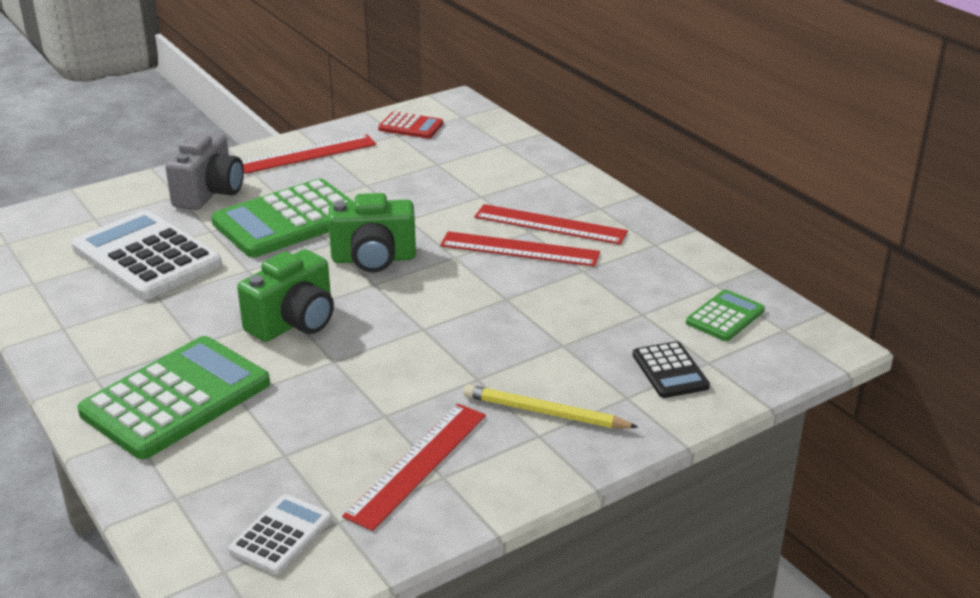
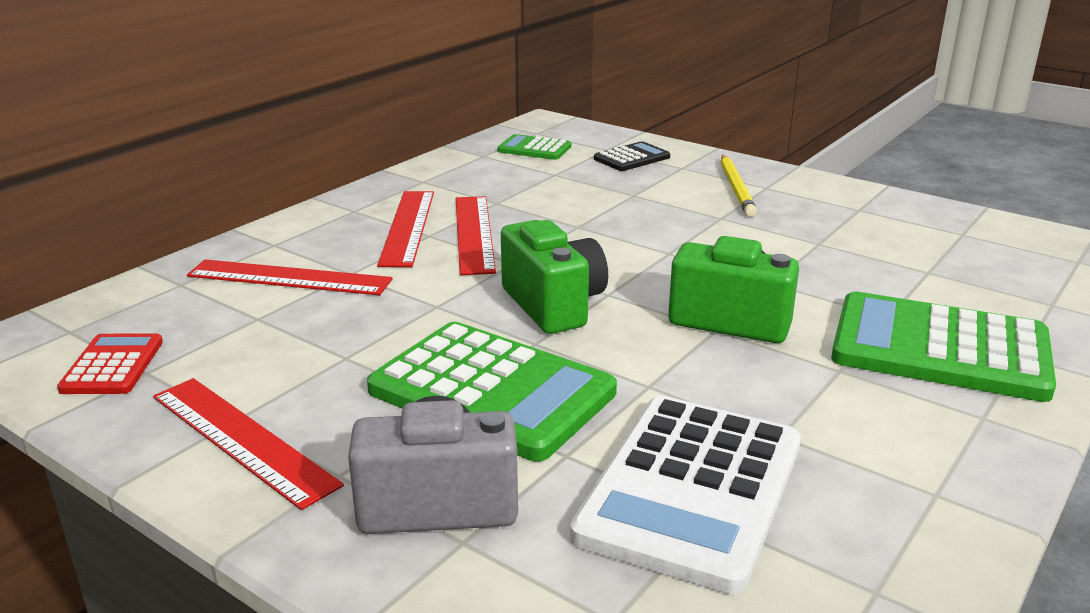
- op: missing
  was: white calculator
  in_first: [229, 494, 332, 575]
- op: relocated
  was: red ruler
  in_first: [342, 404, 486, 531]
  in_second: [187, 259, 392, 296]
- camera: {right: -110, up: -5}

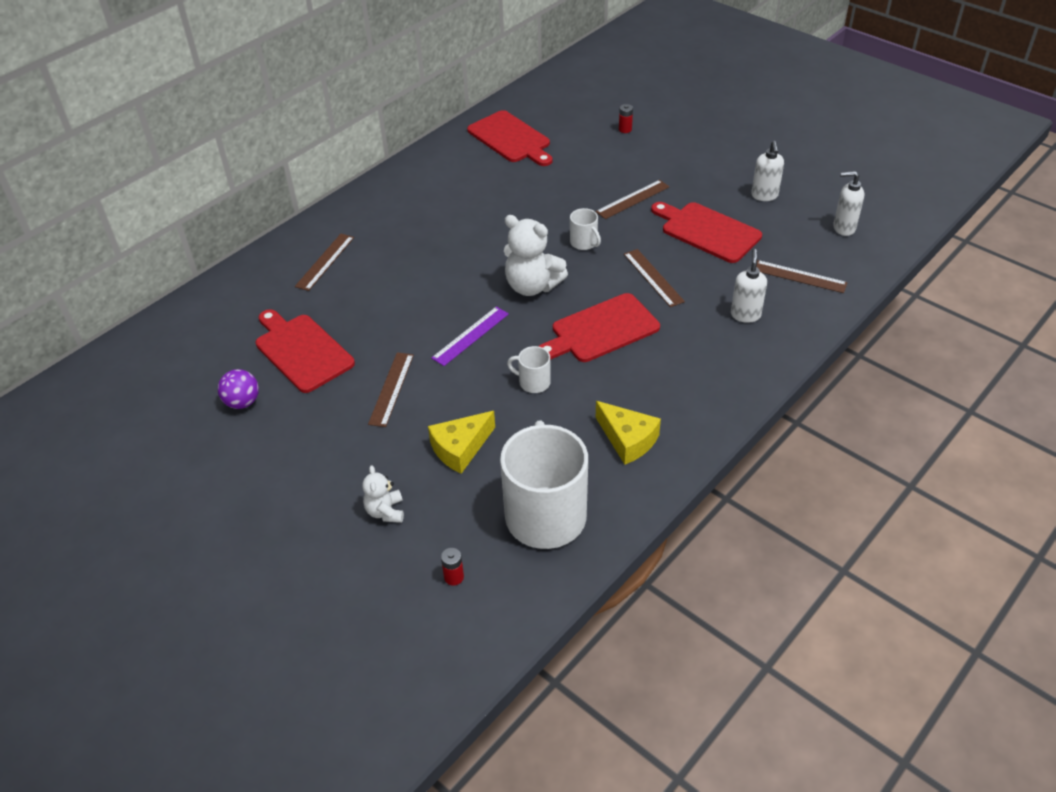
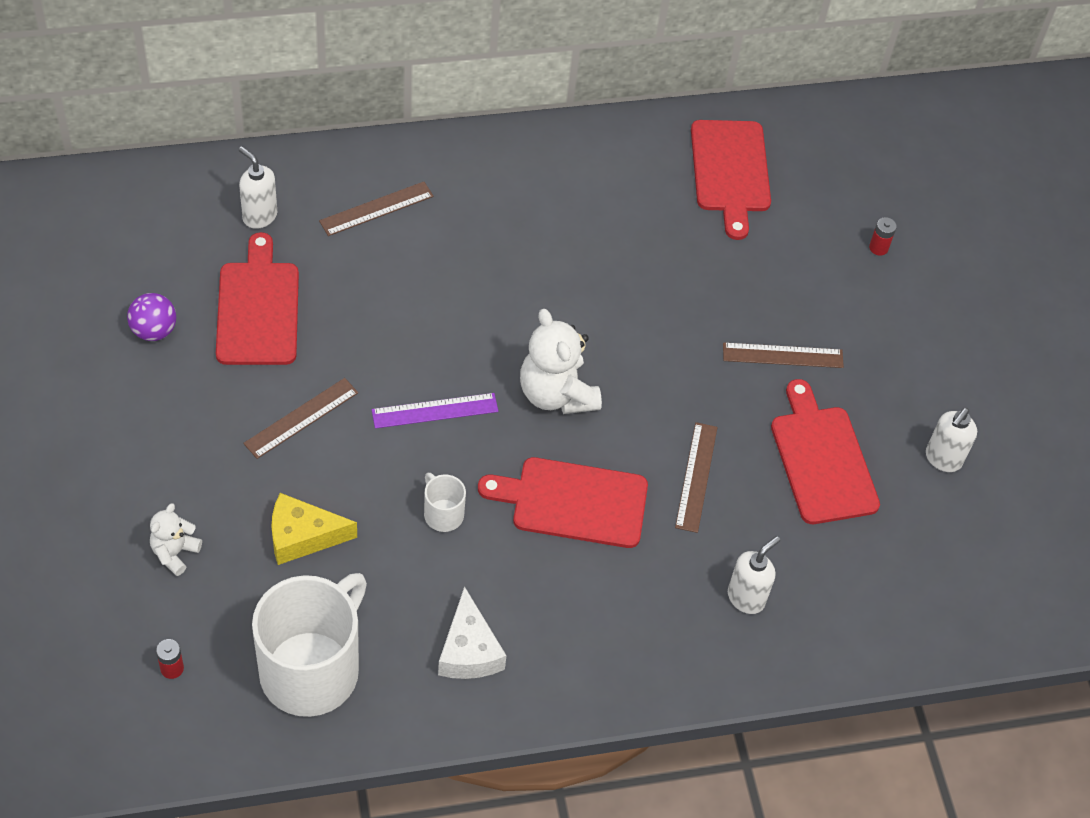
- op: missing
  was: white mug
  in_first: [570, 208, 601, 250]
- op: missing
  was: brown ruler
  in_first: [756, 260, 848, 293]
- op: relocated
  was: white soap dispenser
  in_first: [833, 171, 864, 236]
  in_second: [239, 146, 277, 229]
- op: colour
  was: yellow cheese
  now: white cheese
  in_first: [596, 401, 661, 465]
  in_second: [438, 586, 506, 679]
- camera: {right: 30, up: 10}

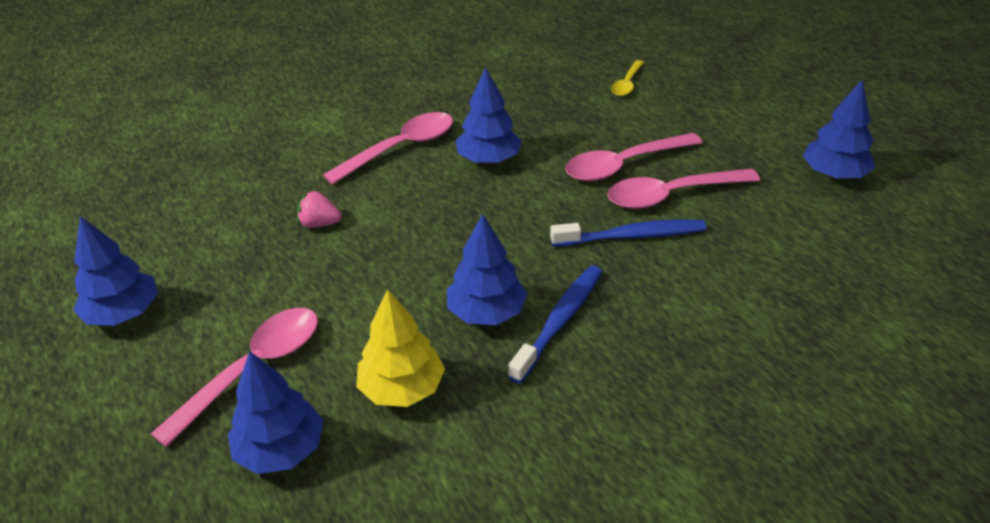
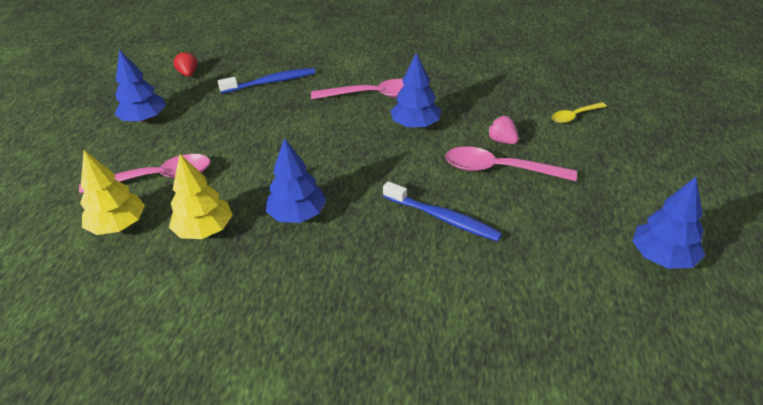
- op: missing
  was: pink spoon
  in_first: [607, 169, 760, 209]
- op: appeared
  now: red strawberry
  in_second: [173, 51, 197, 77]
- op: relocated
  was: pink strawberry
  in_first: [297, 190, 342, 228]
  in_second: [487, 115, 519, 144]
- op: relocated
  was: blue toothbrush
  in_first: [508, 266, 602, 384]
  in_second: [218, 68, 316, 93]
- op: colour
  was: blue tree
  now: yellow tree
  in_first: [228, 351, 323, 474]
  in_second: [80, 150, 145, 235]
- camera: {right: 40, up: 0}

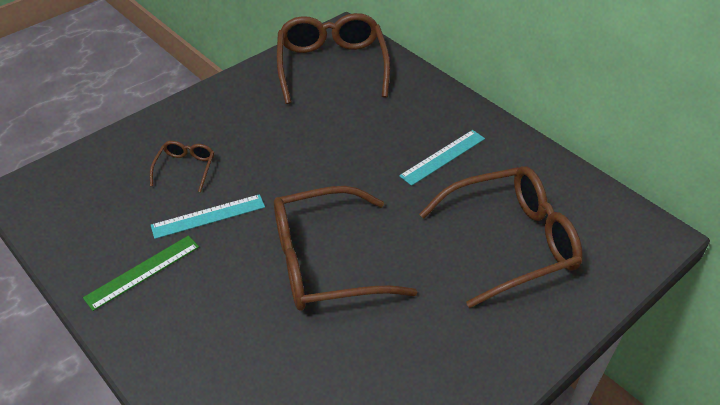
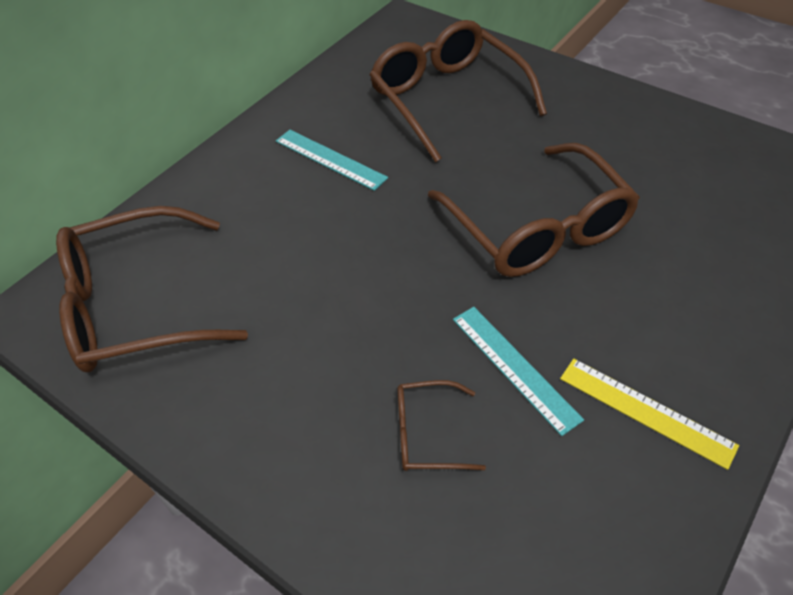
- op: colour
  was: green ruler
  now: yellow ruler
  in_first: [83, 235, 199, 311]
  in_second: [560, 359, 739, 470]
- camera: {right: -100, up: 5}

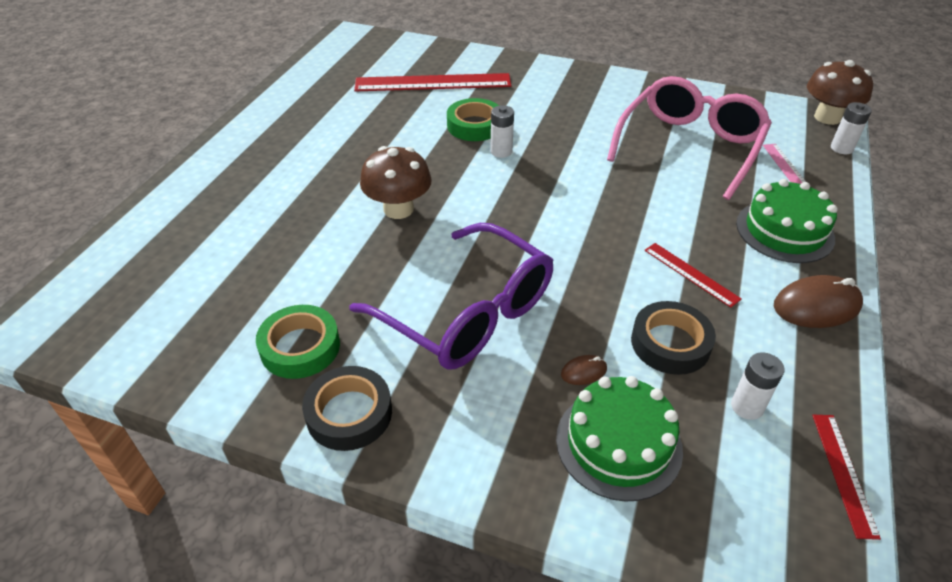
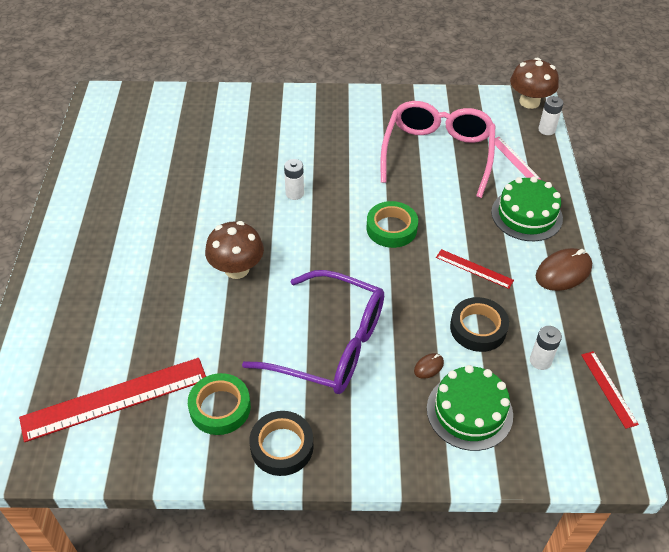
- op: relocated
  was: red ruler
  in_first: [354, 73, 511, 91]
  in_second: [19, 358, 206, 442]
- op: relocated
  was: green tape
  in_first: [447, 98, 499, 141]
  in_second: [366, 201, 418, 248]
- camera: {right: -20, up: 5}

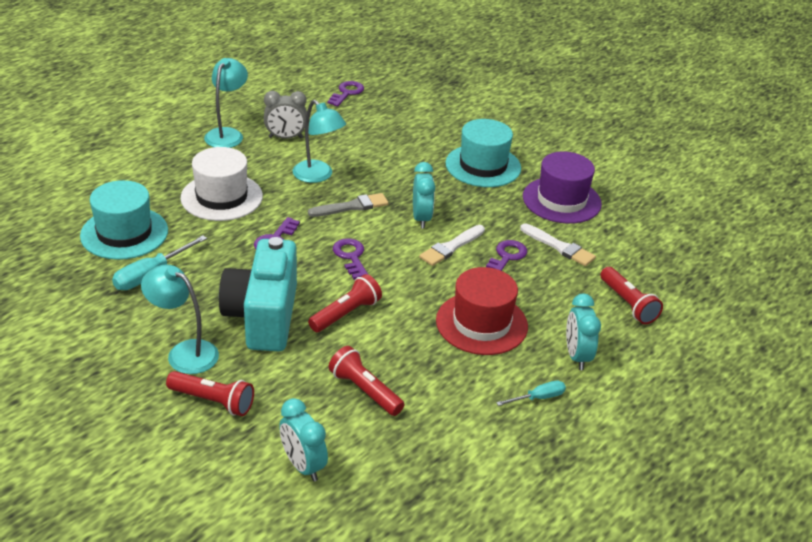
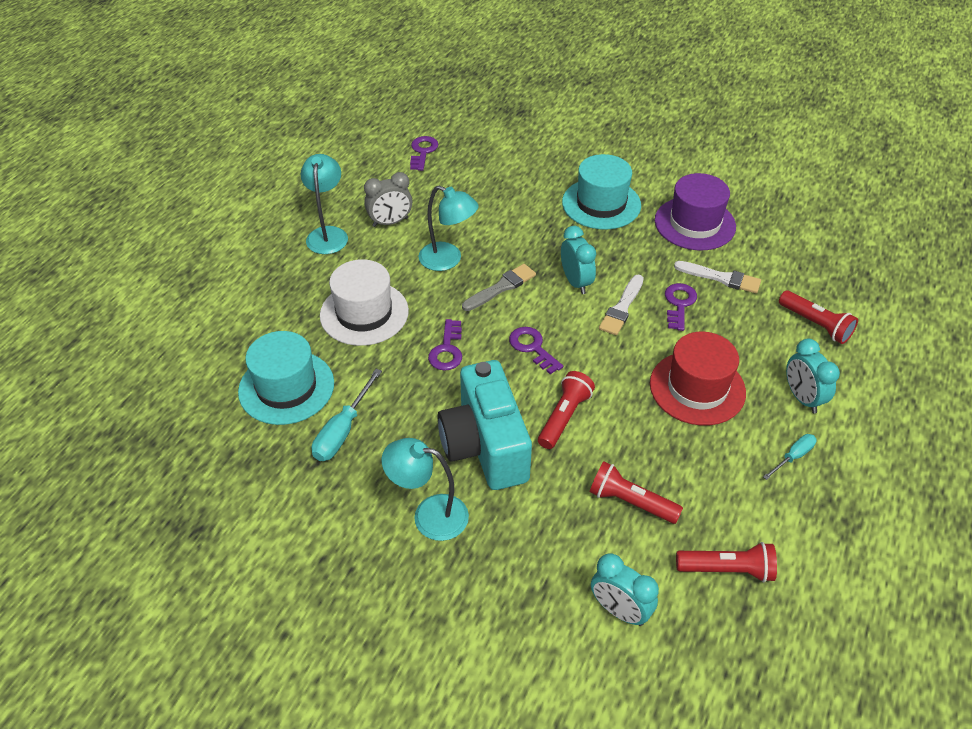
- op: relocated
  was: red flashlight
  in_first: [166, 371, 254, 416]
  in_second: [676, 542, 777, 582]
- camera: {right: -15, up: 10}

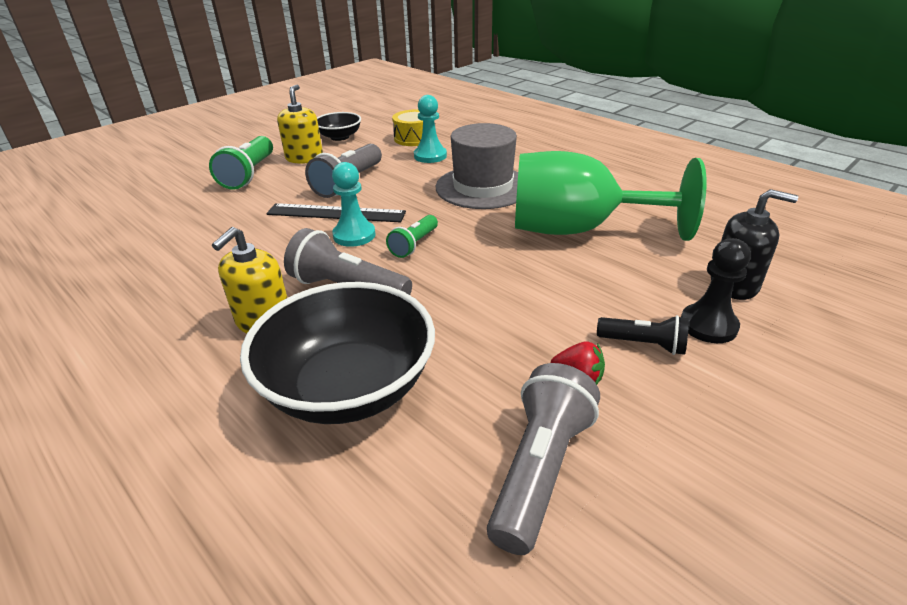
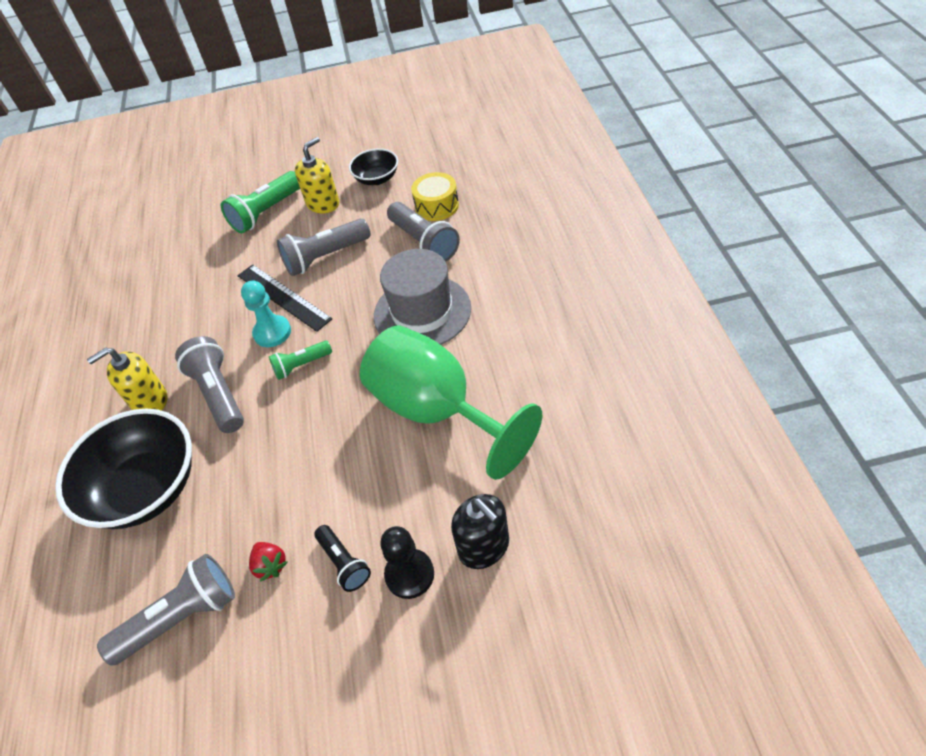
- op: exchanged
  was: turquoise pawn
  now: grey flashlight
  in_first: [414, 95, 447, 163]
  in_second: [387, 202, 460, 262]
- camera: {right: 40, up: 15}

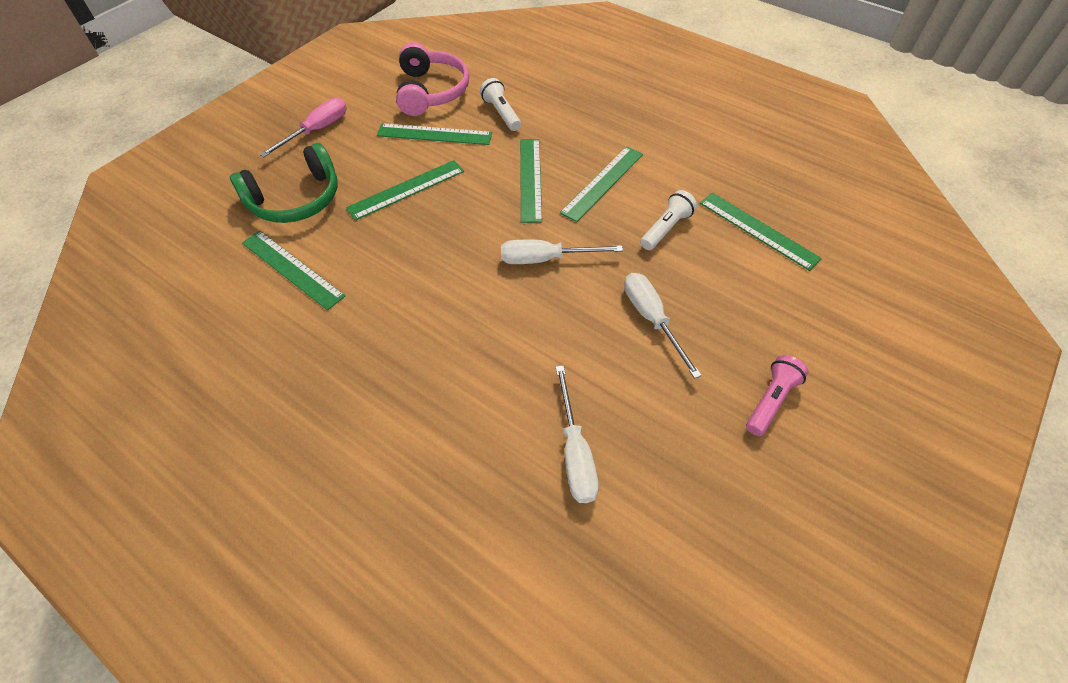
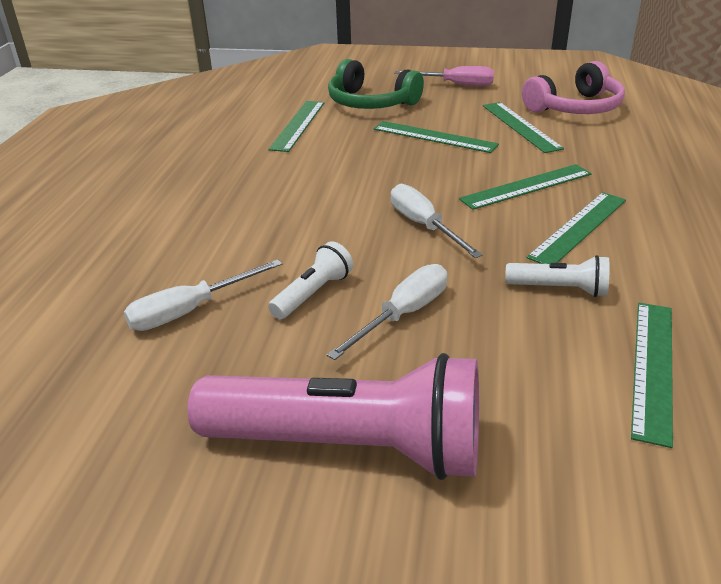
- op: relocated
  was: white flashlight
  in_first: [480, 78, 521, 131]
  in_second: [268, 241, 353, 319]
- op: spun
  was: green ruler
  in_first: [560, 147, 643, 222]
  in_second: [526, 192, 626, 264]
  clockwise: -60
- op: size
  was: pink flashlight
  in_first: [746, 355, 808, 436]
  in_second: [187, 353, 479, 480]
  ratio: 2.21
- camera: {right: 65, up: -20}

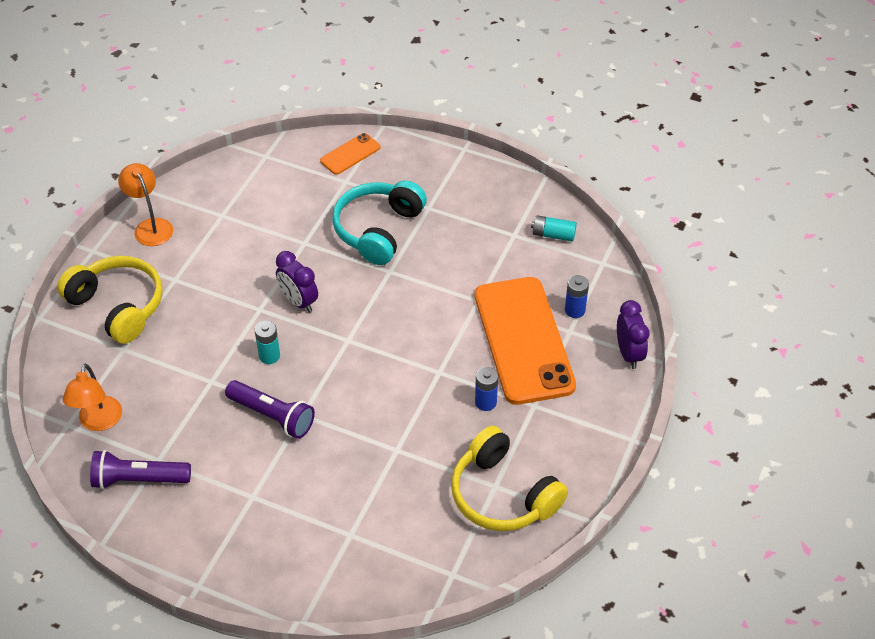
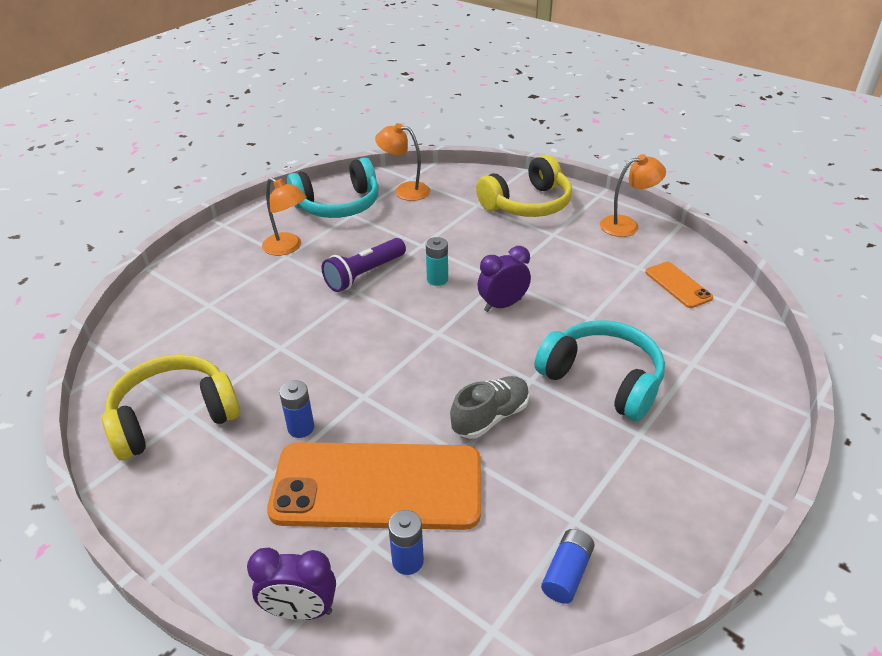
- op: appeared
  now: orange lamp
  in_second: [262, 177, 306, 256]
- op: appeared
  now: grey shoe
  in_second: [450, 376, 529, 439]
- op: relocated
  was: orange phone
  in_first: [320, 133, 380, 175]
  in_second: [645, 262, 713, 308]
- op: exchanged
  was: purple flashlight
  now: turquoise headphones
  in_first: [90, 450, 191, 489]
  in_second: [287, 158, 379, 218]
- op: colour
  was: turquoise battery
  now: blue battery
  in_first: [531, 215, 577, 241]
  in_second: [541, 529, 595, 604]
- camera: {right: 105, up: -10}

